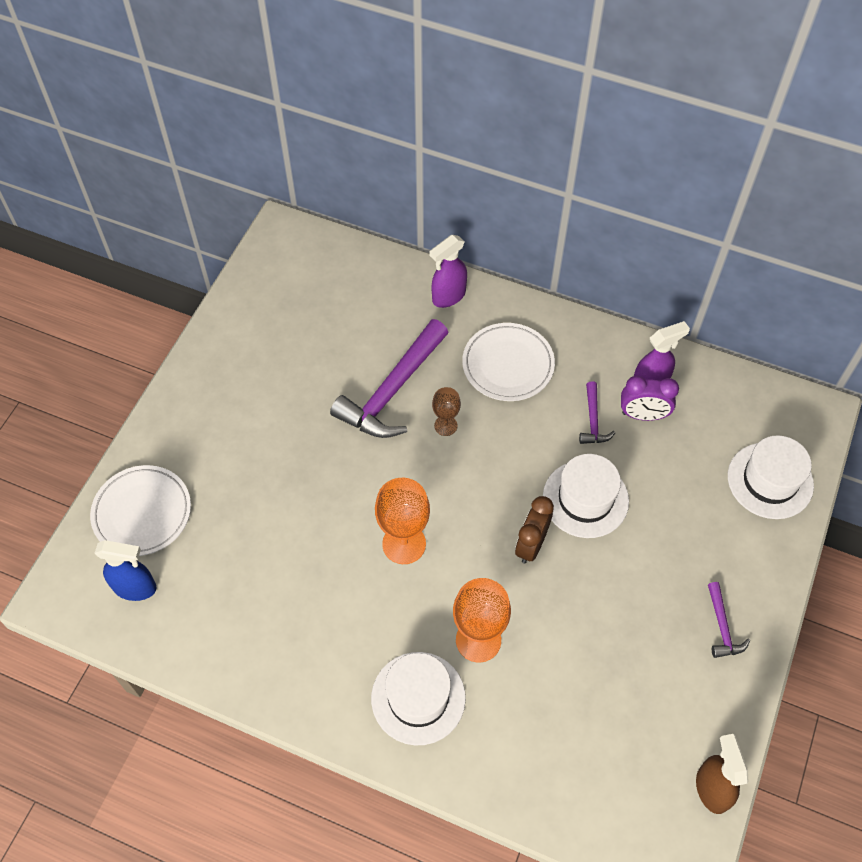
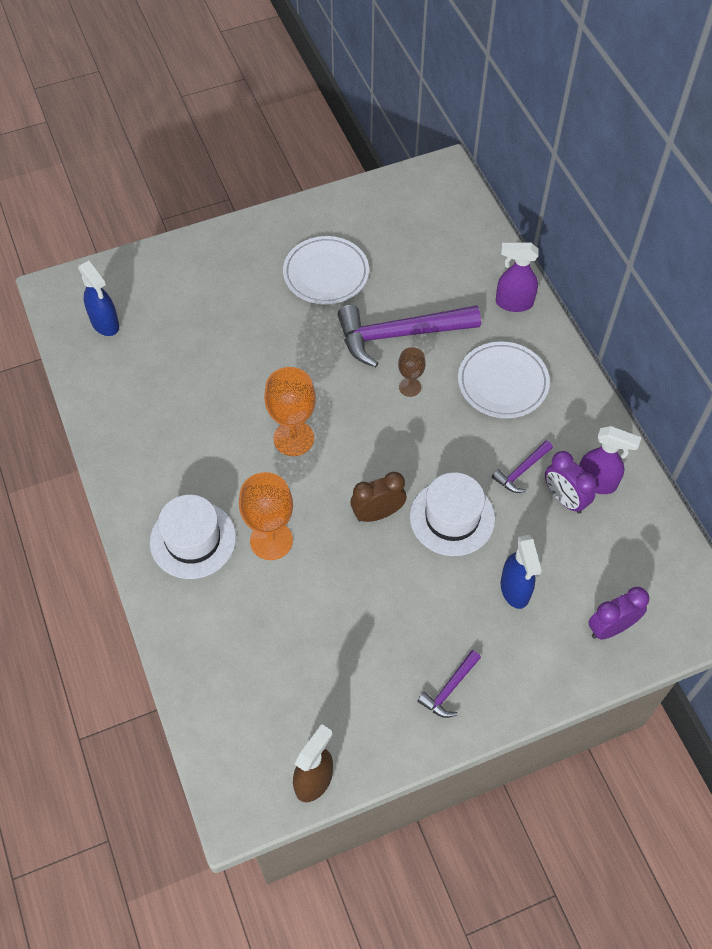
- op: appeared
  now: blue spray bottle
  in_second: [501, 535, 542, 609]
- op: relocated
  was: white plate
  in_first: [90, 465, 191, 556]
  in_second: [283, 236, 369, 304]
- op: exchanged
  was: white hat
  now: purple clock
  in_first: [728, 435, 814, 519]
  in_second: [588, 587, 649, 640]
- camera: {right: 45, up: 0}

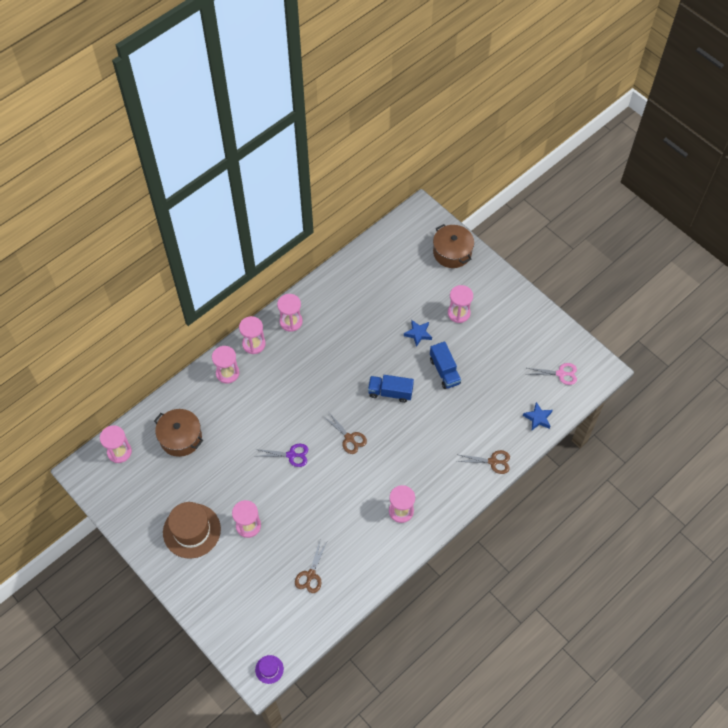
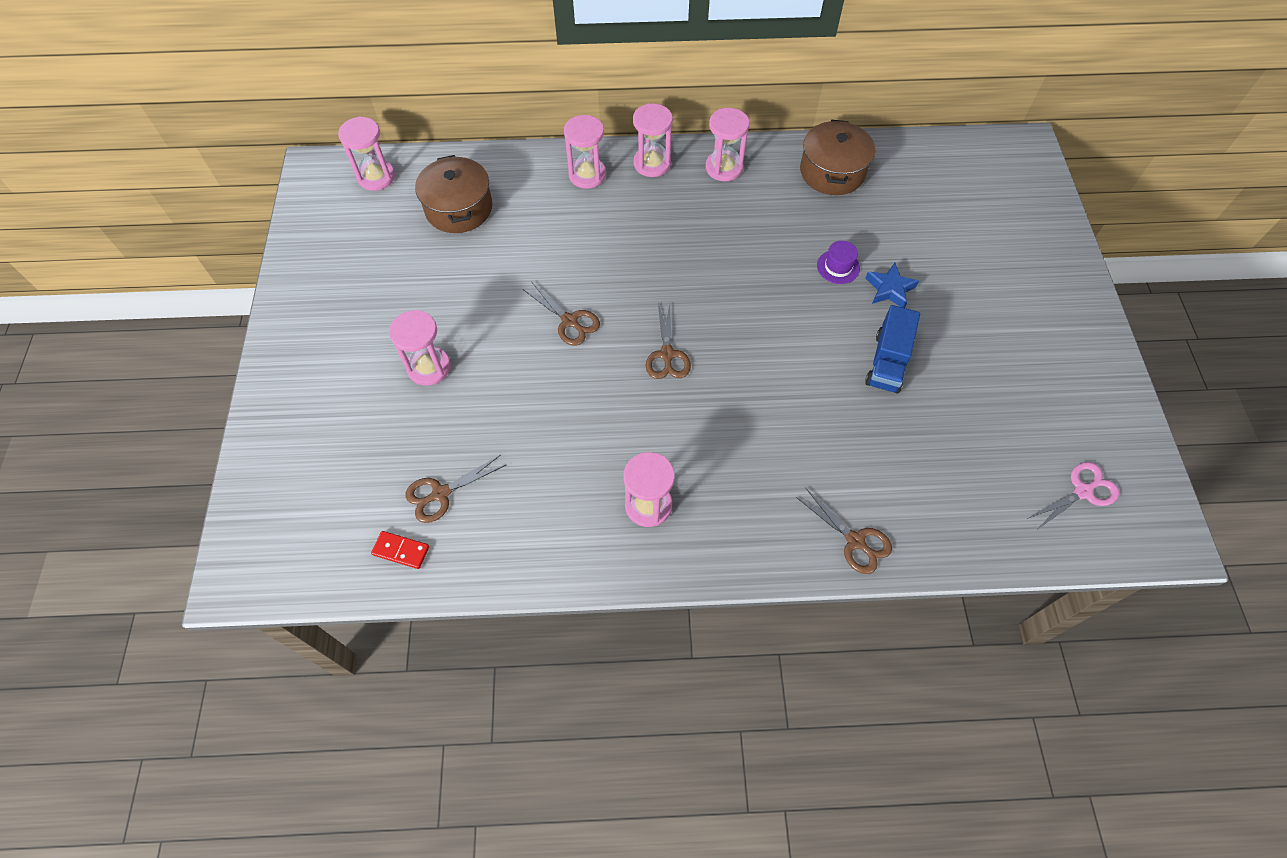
- op: missing
  was: brown hat
  in_first: [163, 502, 221, 559]
- op: missing
  was: blue truck
  in_first: [368, 375, 414, 403]
- op: missing
  was: pink hourglass
  in_first: [448, 285, 473, 323]
- op: missing
  was: blue star
  in_first: [523, 402, 553, 430]
- op: appeared
  now: red domino
  in_second: [371, 531, 429, 569]
- op: relocated
  was: purple hat
  in_first: [255, 655, 284, 684]
  in_second: [817, 241, 860, 284]
- op: relocated
  was: brown pot
  in_first: [433, 224, 474, 268]
  in_second: [800, 120, 875, 195]
- op: colour
  was: purple scissors
  now: brown scissors
  in_first: [255, 444, 308, 467]
  in_second: [523, 281, 600, 346]
- op: spun
  was: pink scissors
  in_first: [526, 363, 577, 385]
  in_second: [1027, 462, 1119, 530]
  clockwise: -75
- camera: {right: 40, up: 0}

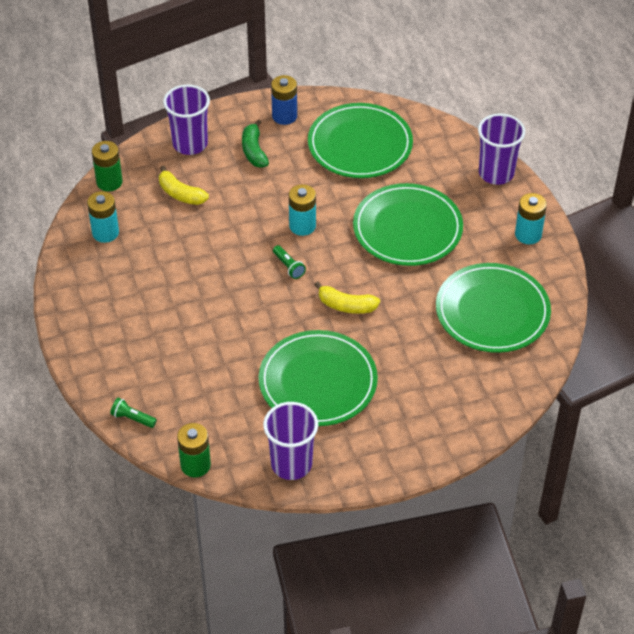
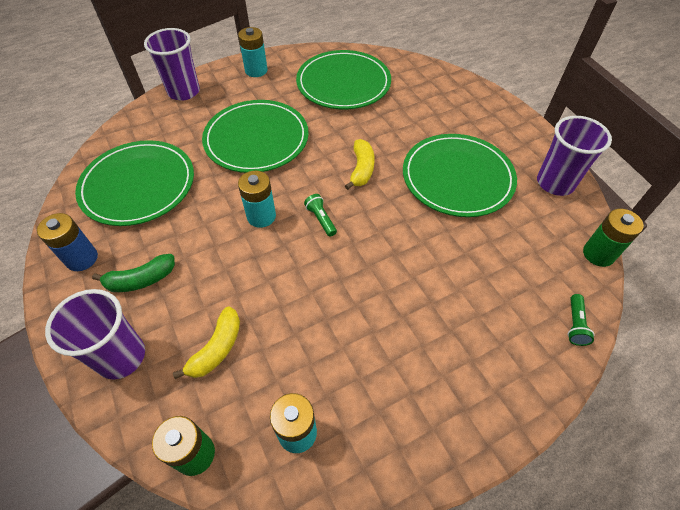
- op: spun
  was: green flashlight
  in_first: [273, 245, 306, 279]
  in_second: [304, 194, 337, 237]
  clockwise: -75
- camera: {right: -100, up: 5}

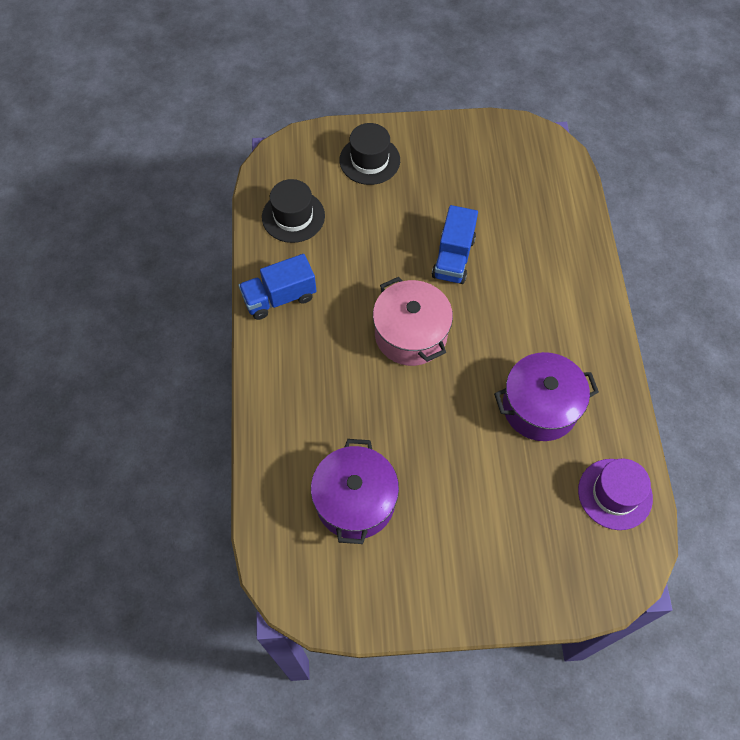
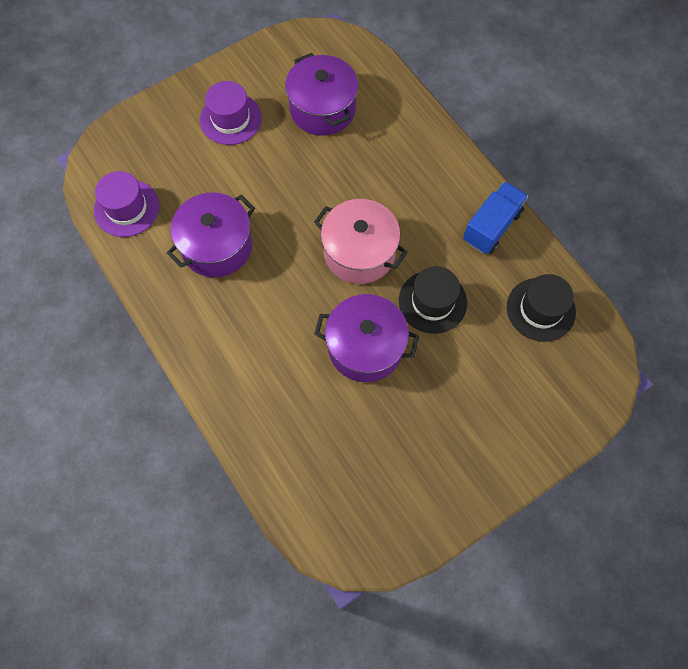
- op: appeared
  now: purple hat
  in_second: [200, 81, 262, 145]
- op: relocated
  was: black hat
  in_first: [339, 123, 400, 185]
  in_second: [399, 266, 467, 334]
- op: exchanged
  was: blue truck
  now: purple pot
  in_first: [432, 205, 478, 284]
  in_second: [314, 294, 419, 382]
- camera: {right: 150, up: 5}

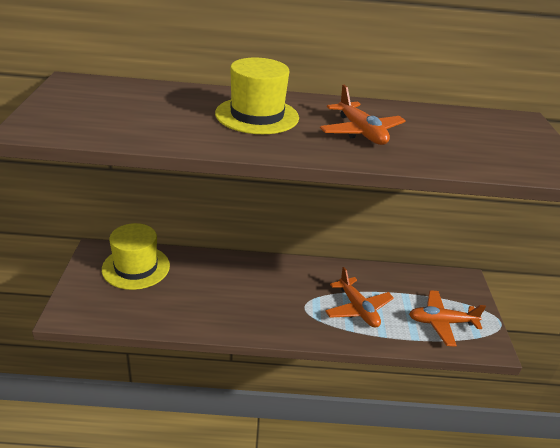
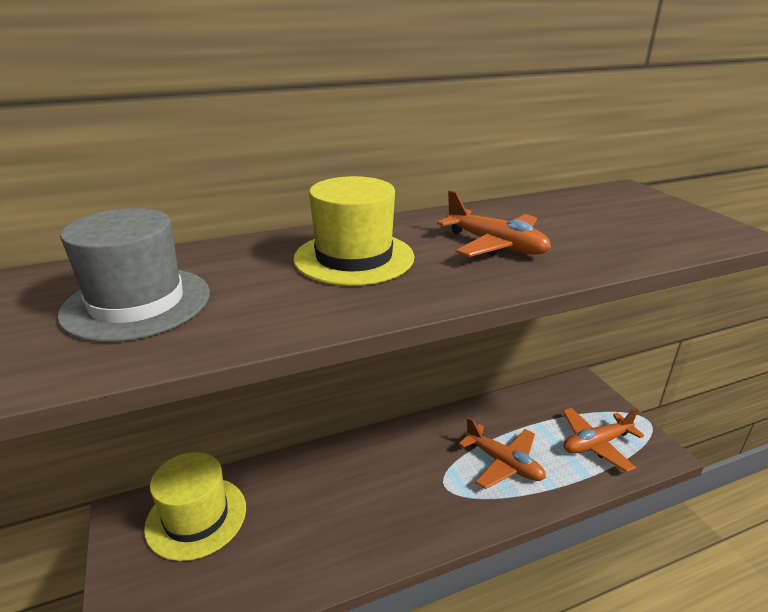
- op: appeared
  now: grey hat
  in_second: [57, 208, 210, 342]
- camera: {right: -20, up: -5}

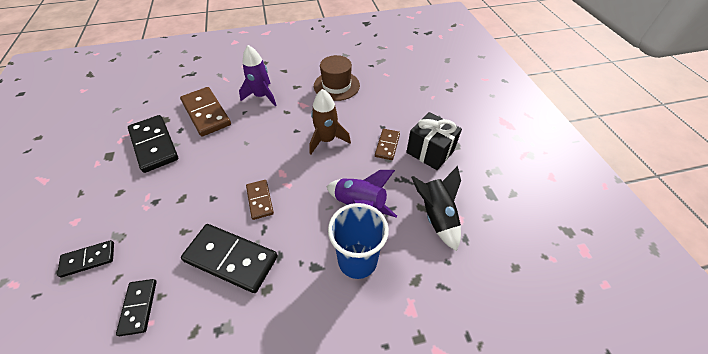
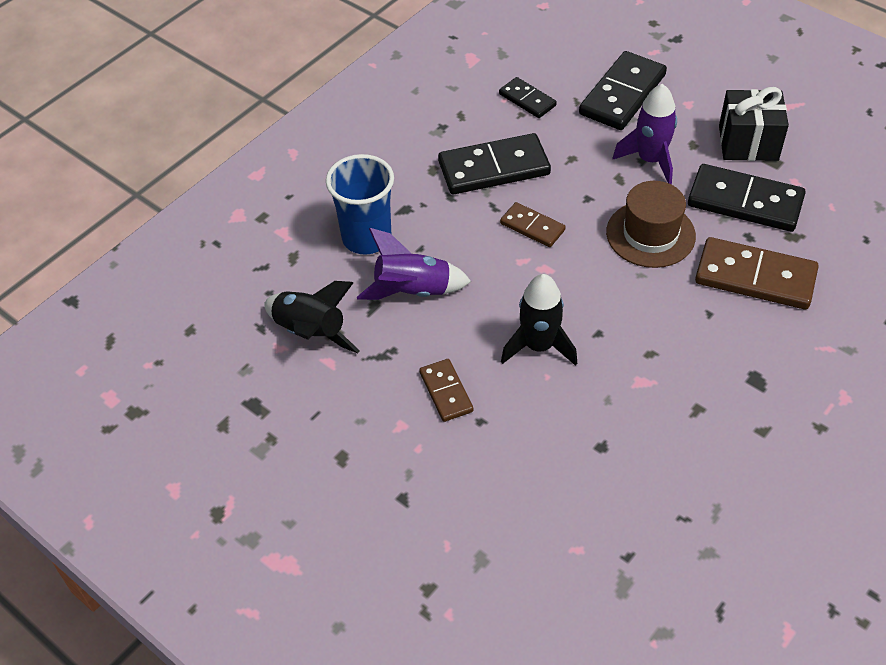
- op: relocated
  was: purple rocket
  in_first: [239, 45, 277, 106]
  in_second: [613, 84, 677, 184]
- op: relocated
  was: brown hat
  in_first: [314, 55, 360, 101]
  in_second: [606, 181, 696, 268]
- op: relocated
  was: black gift
  in_first: [406, 112, 462, 170]
  in_second: [719, 87, 789, 161]
- op: colour
  was: brown rocket
  now: black rocket
  in_first: [309, 89, 351, 154]
  in_second: [501, 274, 577, 366]
- op: size
  was: black domino
  in_first: [57, 240, 114, 277]
  in_second: [579, 51, 667, 130]
  ratio: 1.81
- camera: {right: 145, up: 0}

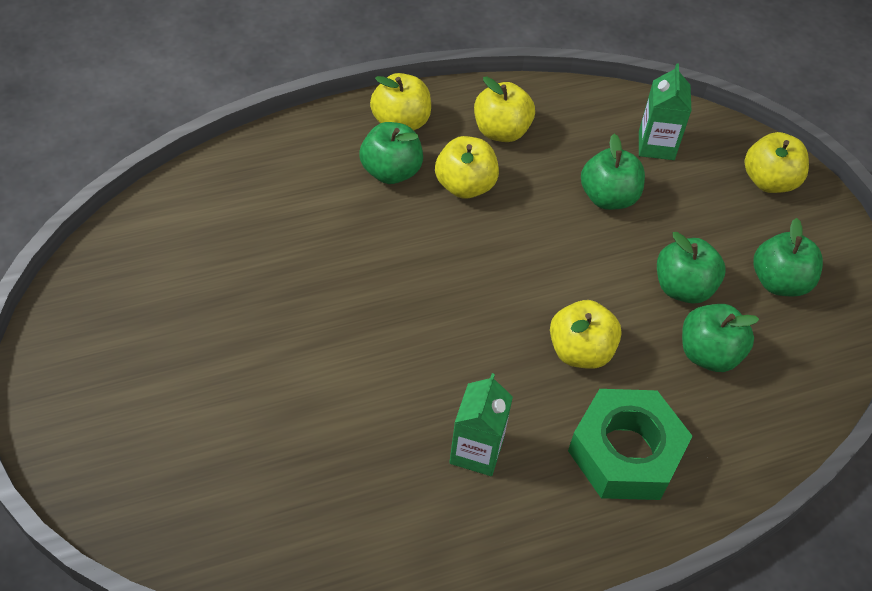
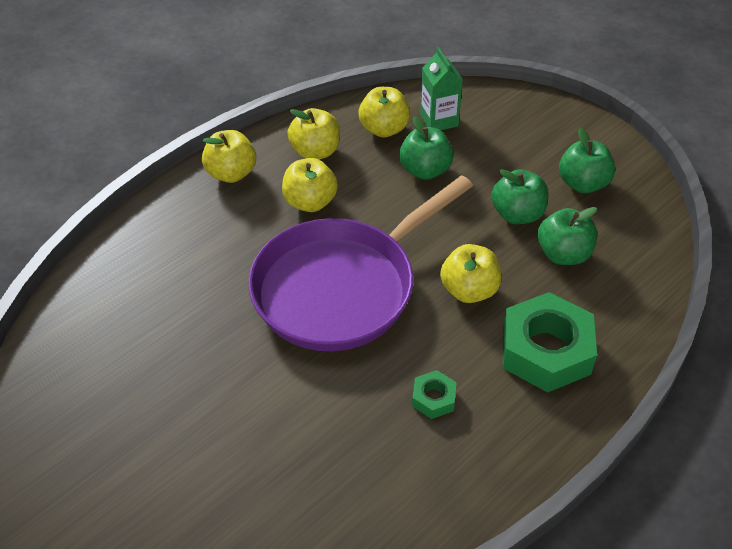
- op: missing
  was: green apple
  in_first: [359, 122, 423, 184]
- op: appeared
  now: purple pan
  in_second: [248, 175, 473, 351]
- op: relocated
  was: yellow apple
  in_first: [745, 132, 809, 193]
  in_second: [358, 87, 410, 138]
- op: exchanged
  was: green carton
  now: green nut
  in_first: [449, 373, 513, 476]
  in_second: [412, 370, 457, 419]
- camera: {right: -20, up: -5}

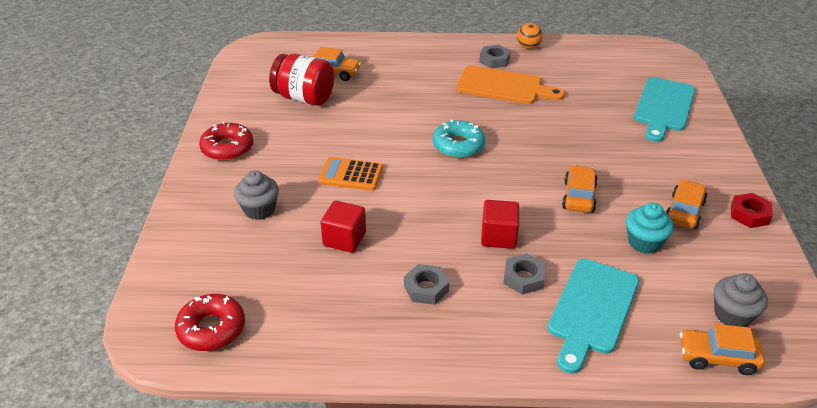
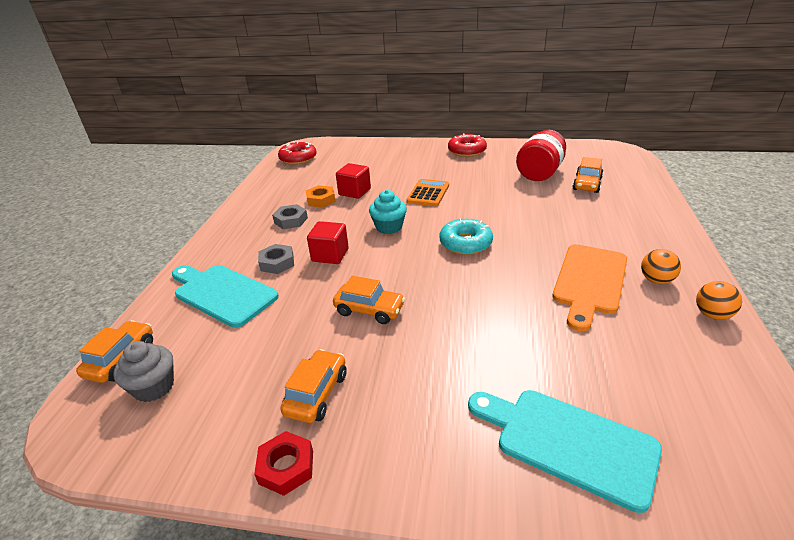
- op: missing
  was: grey cupcake
  in_first: [234, 170, 279, 220]
- op: appeared
  now: orange nut
  in_second: [306, 185, 336, 208]
- op: relocated
  was: turquoise cupcake
  in_first: [626, 203, 674, 254]
  in_second: [369, 190, 407, 234]
- op: exchanged
  was: grey nut
  now: orange ball
  in_first: [479, 45, 511, 68]
  in_second: [641, 249, 681, 284]
- op: spun
  was: orange car
  in_first: [666, 179, 707, 229]
  in_second: [280, 349, 347, 423]
  clockwise: -105
- camera: {right: 100, up: -5}

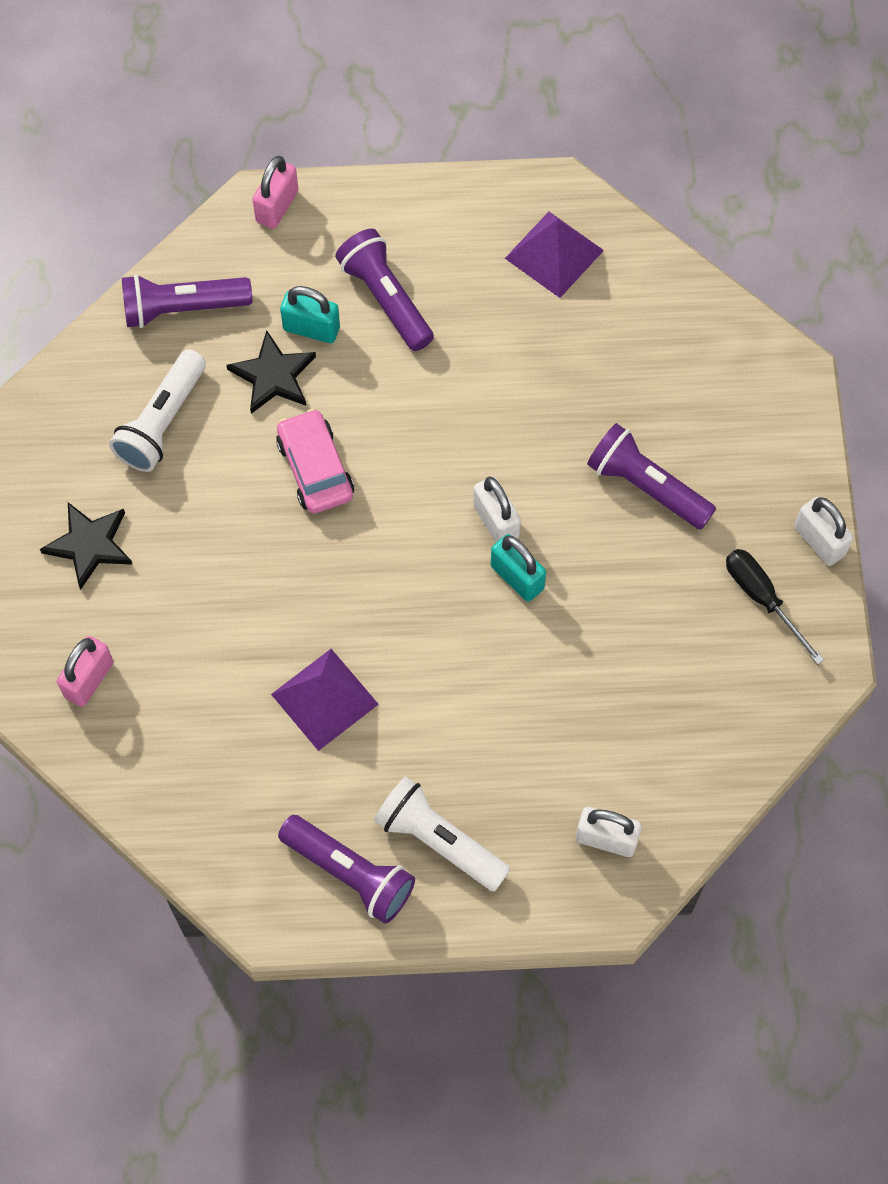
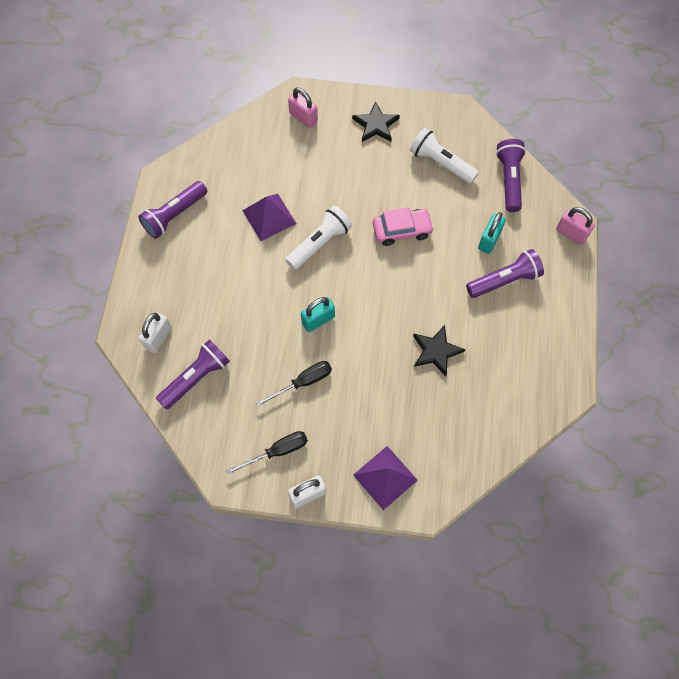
- op: missing
  was: white padlock
  in_first: [473, 476, 521, 543]
- op: appeared
  now: black screwdriver
  in_second: [256, 361, 332, 407]
- op: relocated
  was: black star
  in_first: [226, 330, 316, 414]
  in_second: [413, 325, 465, 376]
- op: relocated
  was: white flashlight
  in_first: [374, 776, 511, 892]
  in_second: [285, 206, 352, 270]
- op: relocated
  was: purple pyramid
  in_first: [505, 212, 604, 298]
  in_second: [353, 446, 418, 510]
- op: relocated
  was: purple flashlight
  in_first: [587, 423, 716, 530]
  in_second: [156, 339, 230, 410]
- camera: {right: 100, up: 0}

